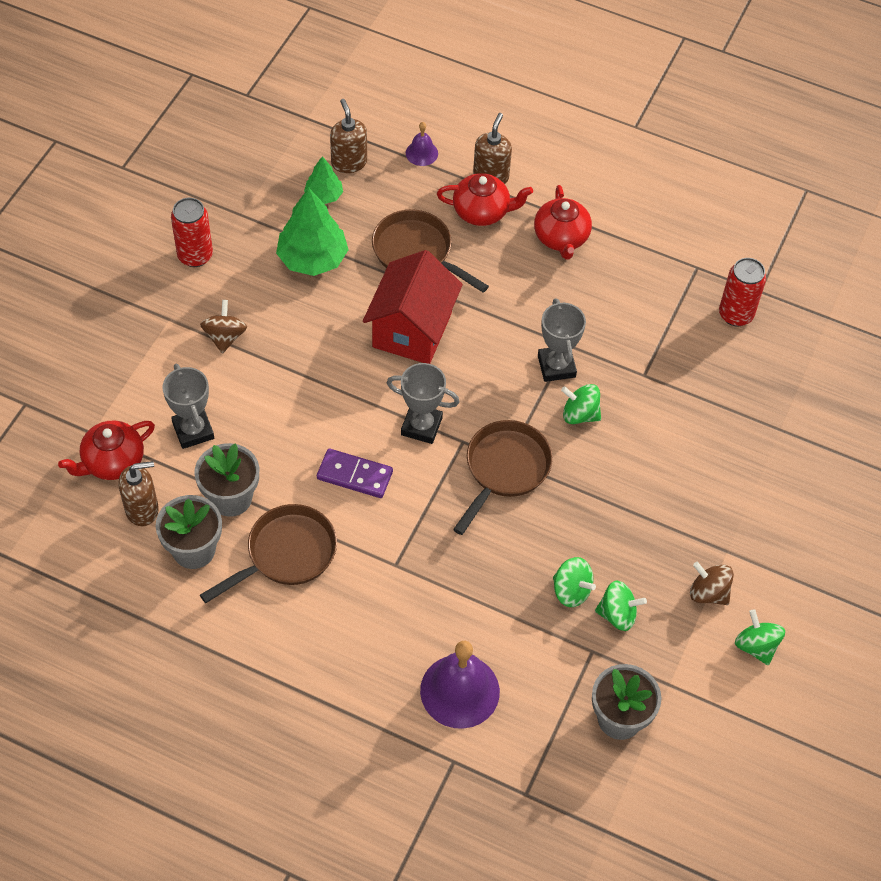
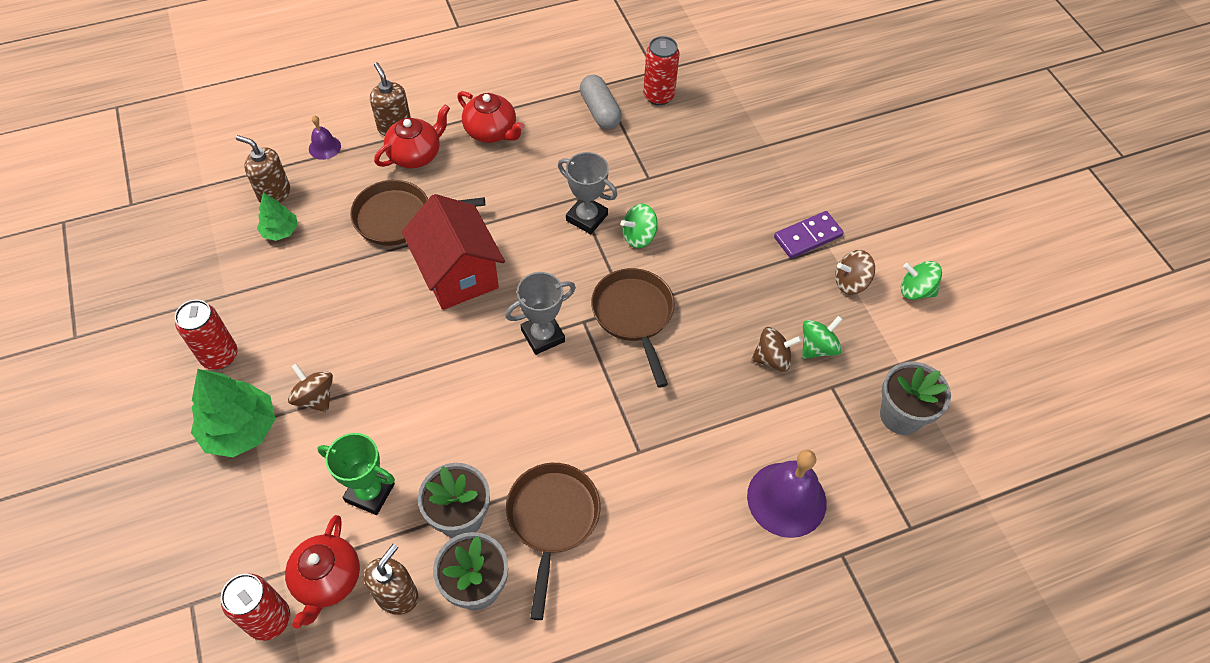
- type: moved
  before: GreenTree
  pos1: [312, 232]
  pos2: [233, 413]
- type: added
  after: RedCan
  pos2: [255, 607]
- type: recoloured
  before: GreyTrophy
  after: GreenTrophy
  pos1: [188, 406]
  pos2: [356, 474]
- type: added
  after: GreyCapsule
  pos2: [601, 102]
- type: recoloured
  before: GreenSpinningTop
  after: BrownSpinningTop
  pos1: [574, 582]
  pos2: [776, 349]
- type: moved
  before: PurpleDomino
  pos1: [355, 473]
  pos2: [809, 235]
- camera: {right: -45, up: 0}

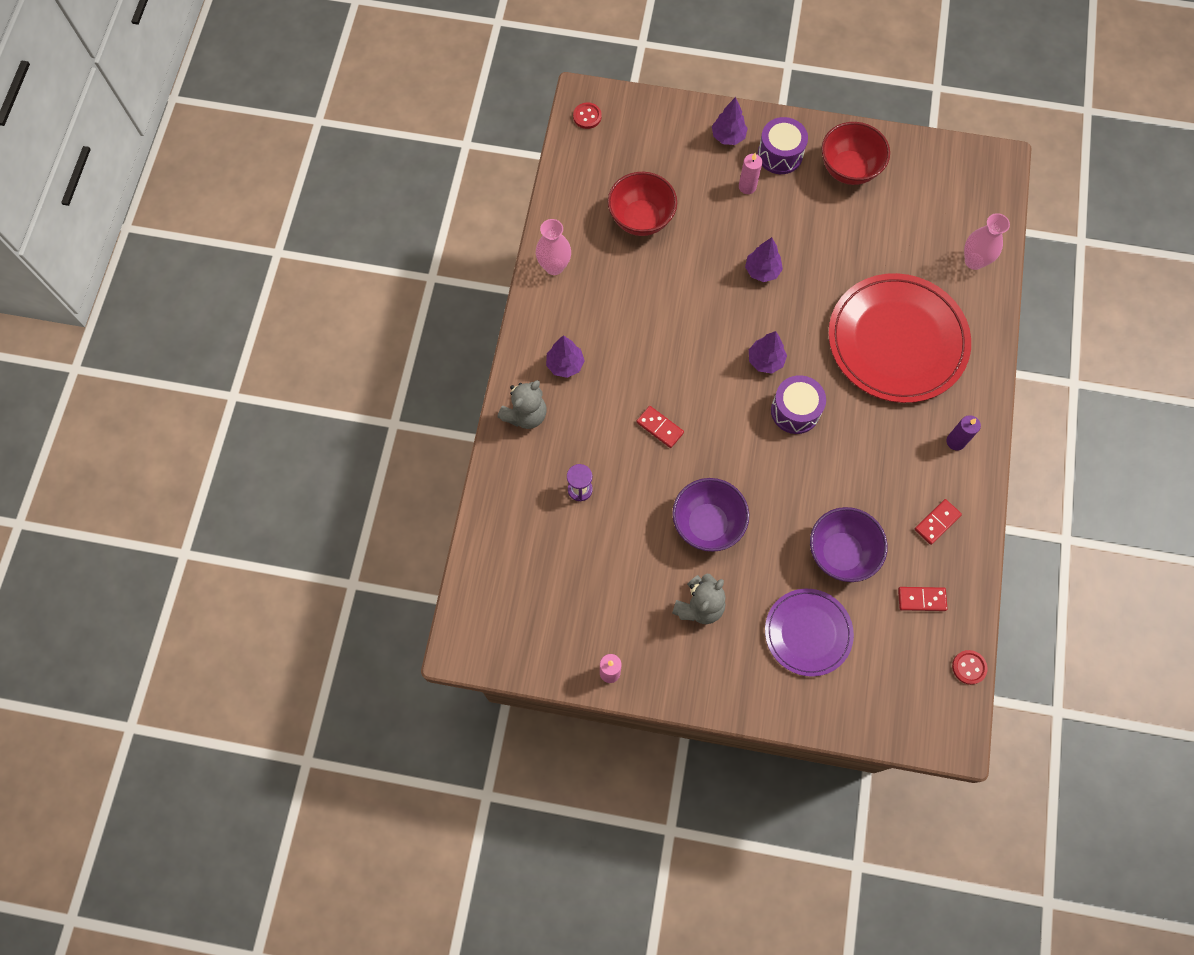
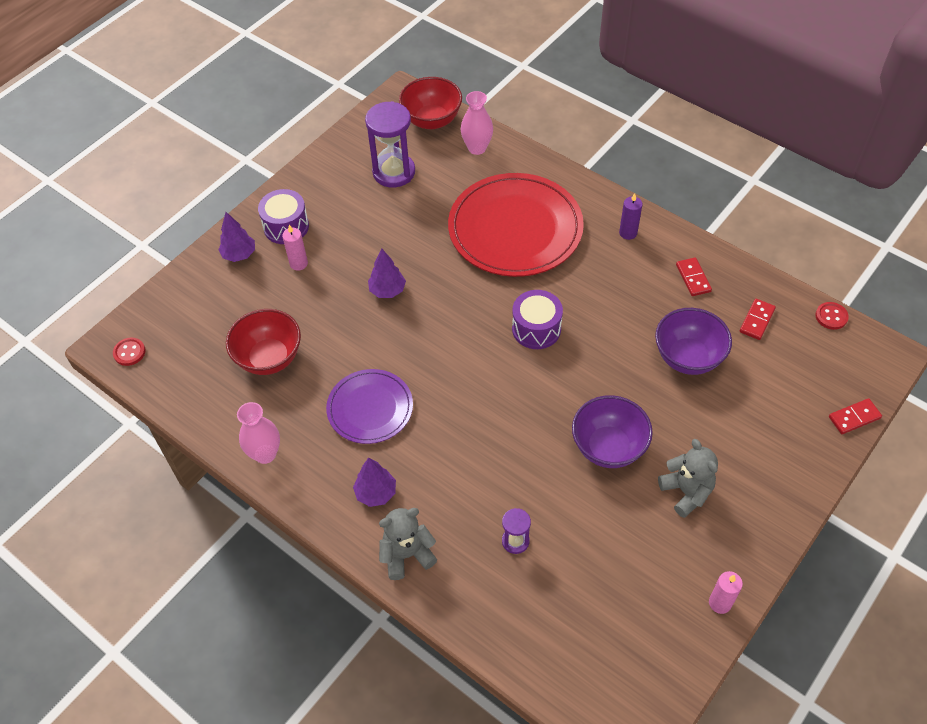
- type: moved
  before: PurplePlate
  pos1: [809, 633]
  pos2: [369, 406]
- type: added
  after: PurpleHourglass
  pos2: [390, 144]
- type: turned
  before: GreyTeddyBear
  pos1: [522, 404]
  pos2: [408, 544]
  turn: -90
- type: moved
  before: RedBowl
  pos1: [856, 153]
  pos2: [430, 103]
- type: moved
  before: RedDomino
  pos1: [660, 427]
  pos2: [855, 416]
- type: removed
  before: PurpleTree
  pos1: [768, 352]
- camera: {right: -60, up: -15}

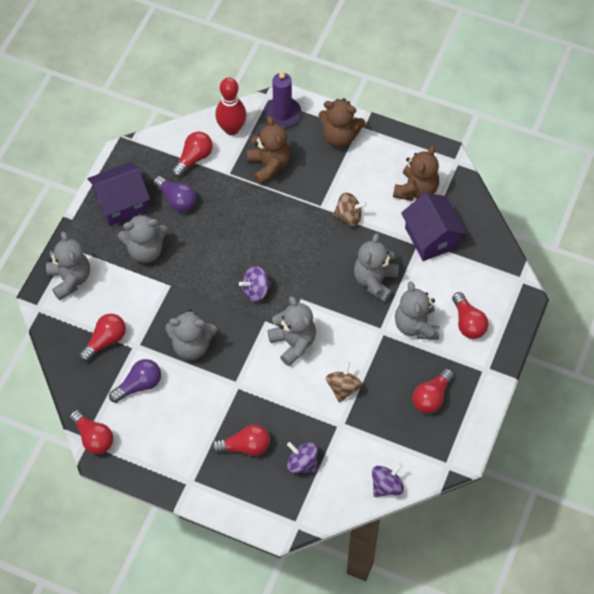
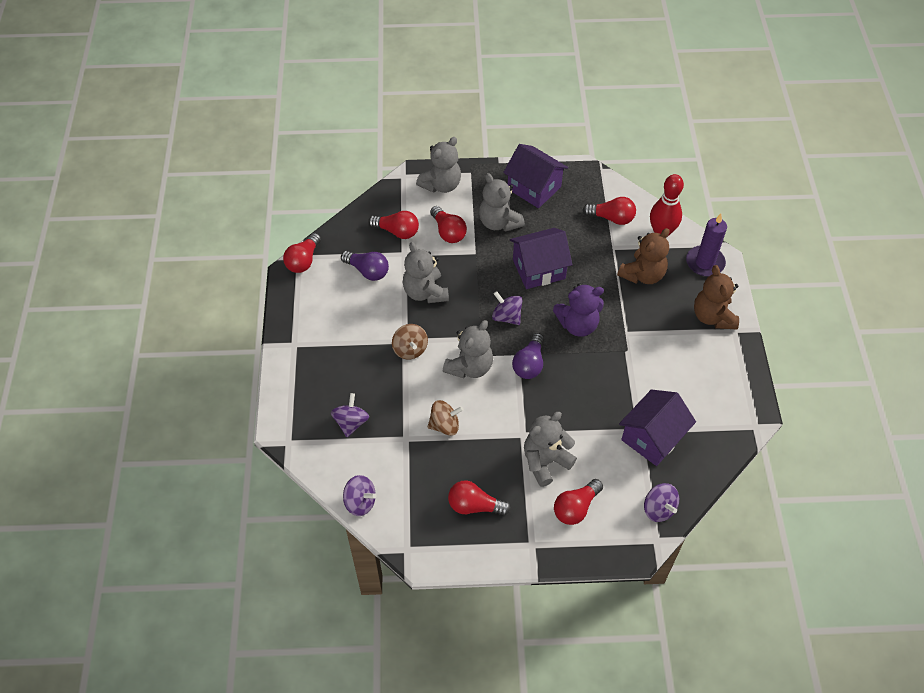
- type: moved
  before: BrownSpinningTop
  pos1: [350, 209]
  pos2: [410, 341]
- type: moved
  before: RedLightBulb
  pos1: [240, 440]
  pos2: [448, 224]
- type: added
  after: PurpleHouse
  pos2: [541, 258]
- type: moved
  before: PurpleLightBulb
  pos1: [174, 194]
  pos2: [528, 356]
- type: added
  after: PurpleTeddyBear
  pos2: [578, 310]
- type: added
  after: PurpleSpinningTop
  pos2: [661, 502]
- type: removed
  before: GreyTeddyBear
  pos1: [376, 267]
- type: removed
  before: BrownTeddyBear
  pos1: [416, 173]
- camera: {right: 65, up: -5}

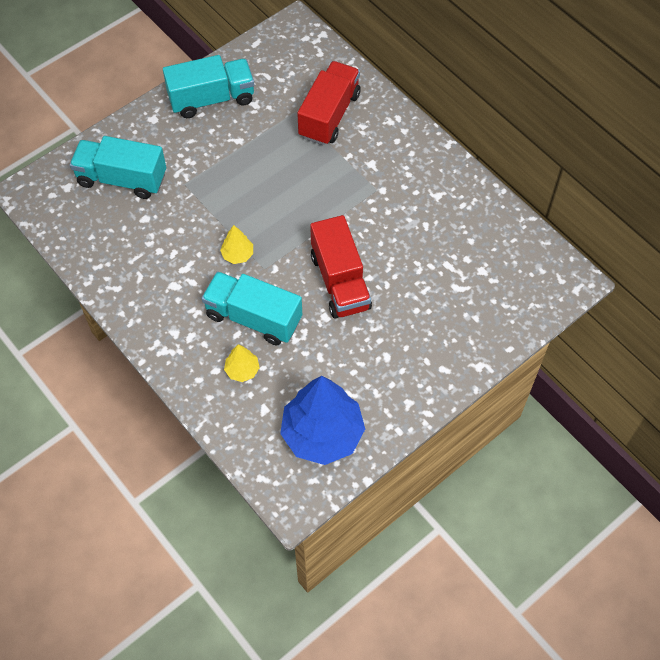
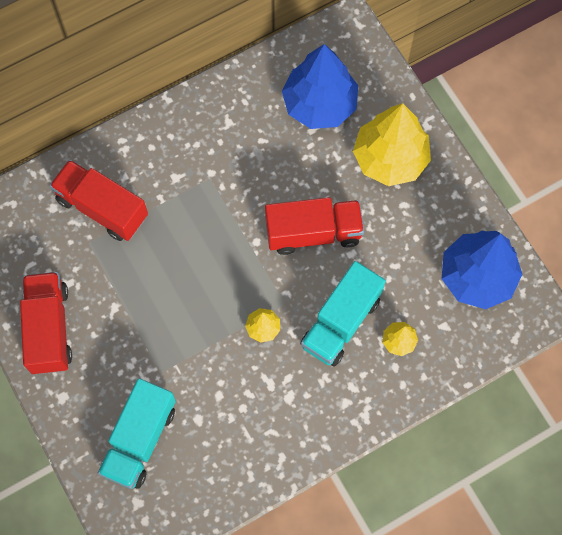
- type: recoloured
  before: TurquoiseTruck
  after: RedTruck
  pos1: [208, 86]
  pos2: [46, 323]
- type: added
  after: BlueTree
  pos2: [320, 86]
- type: added
  after: YellowTree
  pos2: [392, 144]
- camera: {right: -80, up: 10}

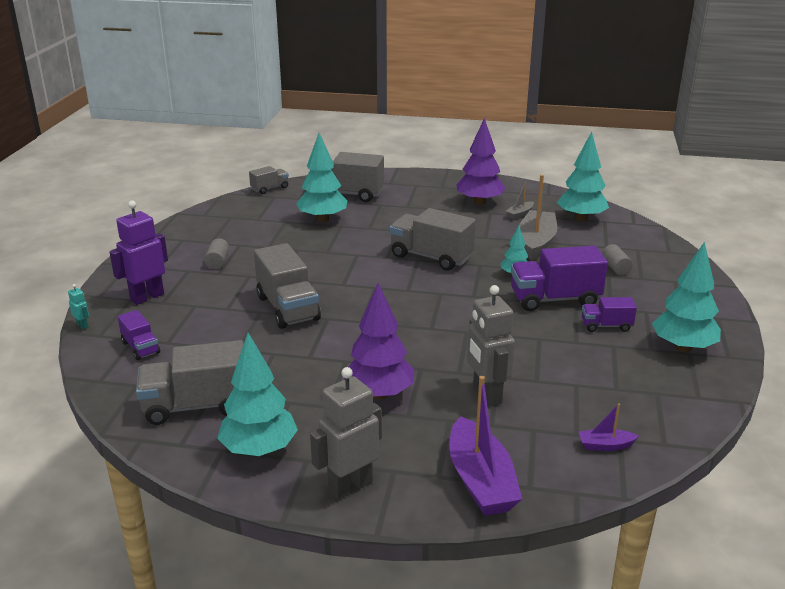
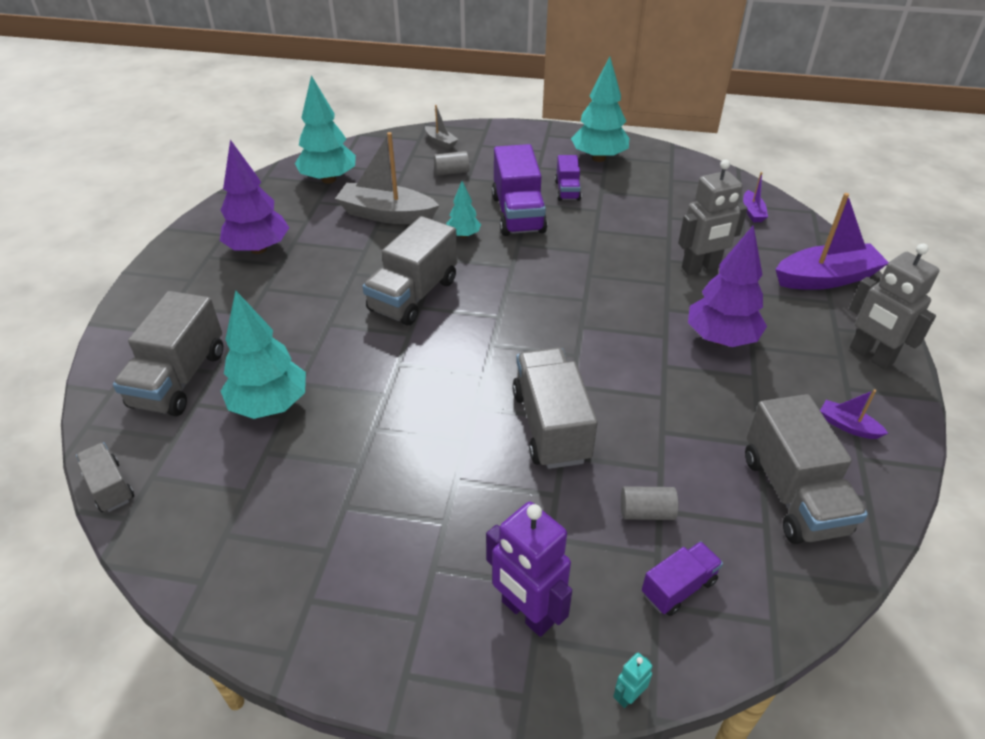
- type: moved
  before: GreyBoat
  pos1: [519, 201]
  pos2: [441, 127]
- type: turned
  before: GreyTruck
  pos1: [287, 286]
  pos2: [555, 408]
  turn: -75
- type: moved
  before: GreyCylinder
  pos1: [216, 254]
  pos2: [649, 503]
- type: replaced
  before: TurquoiseTree
  after: PurpleBoat
  pos1: [257, 394]
  pos2: [854, 414]
- camera: {right: -90, up: 15}

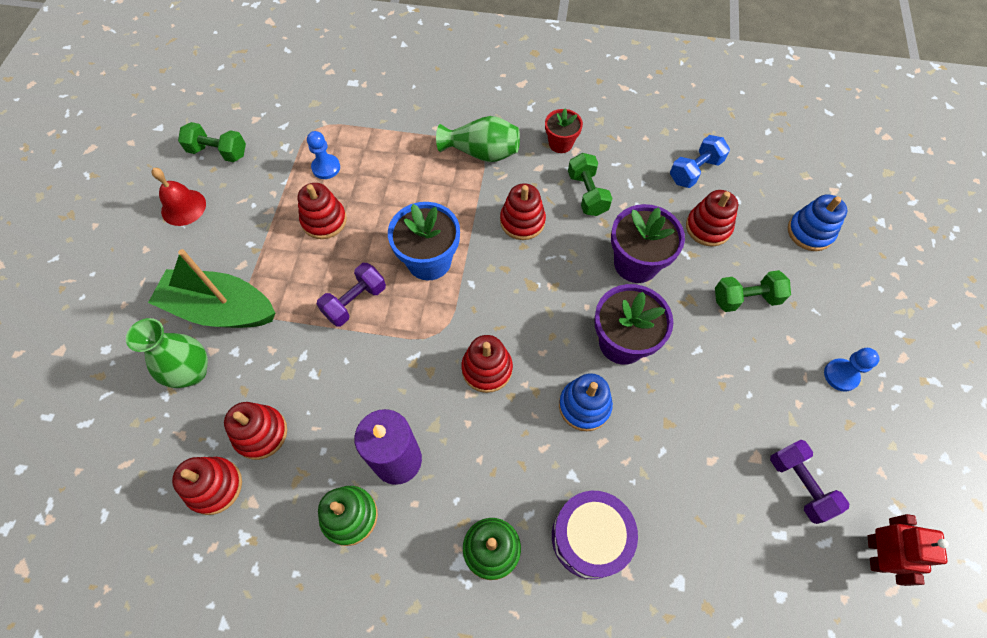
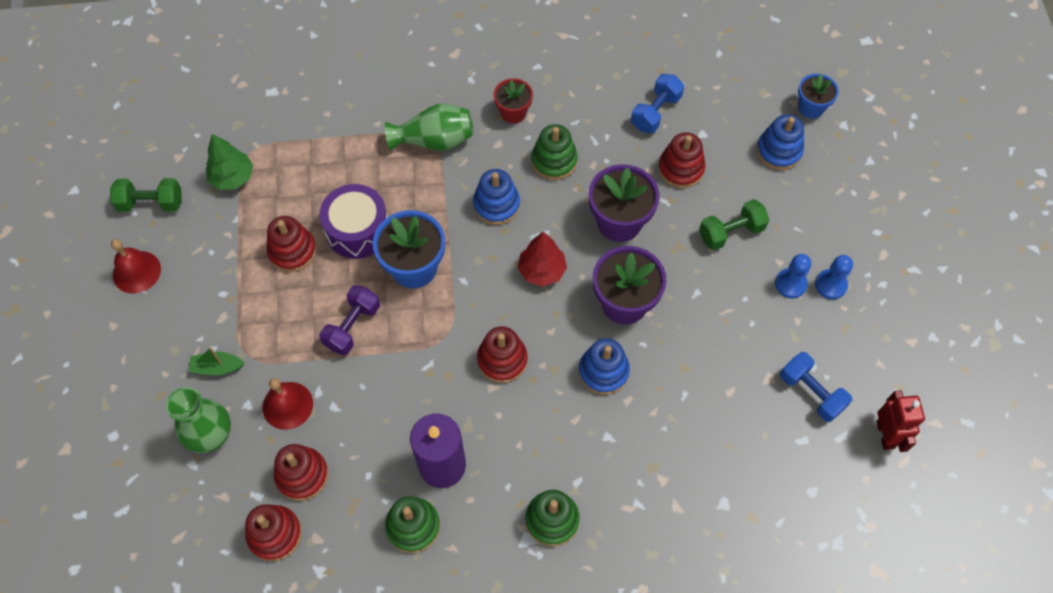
- type: resized
  before: GreenBoat
  pos1: [211, 288]
  pos2: [216, 361]
  scale: 0.42
- type: added
  after: GreenTree
  pos2: [229, 162]
- type: added
  after: RedBell
  pos2: [288, 404]
- type: moved
  before: PurpleDrum
  pos1: [595, 535]
  pos2: [353, 221]
- type: recoloured
  before: RedStackingToy
  after: BlueStackingToy
  pos1: [523, 212]
  pos2: [496, 197]
- type: added
  after: RedTree
  pos2: [542, 259]
- type: replaced
  before: GreenDumbbell
  after: GreenStackingToy
  pos1: [590, 184]
  pos2: [554, 152]
- type: moved
  before: BluePawn
  pos1: [323, 155]
  pos2: [793, 276]
- type: recoloured
  before: PurpleDumbbell
  after: BlueDumbbell
  pos1: [810, 482]
  pos2: [816, 387]
- type: added
  after: BlueFlowerPot
  pos2: [818, 95]
- camera: {right: -15, up: 0}

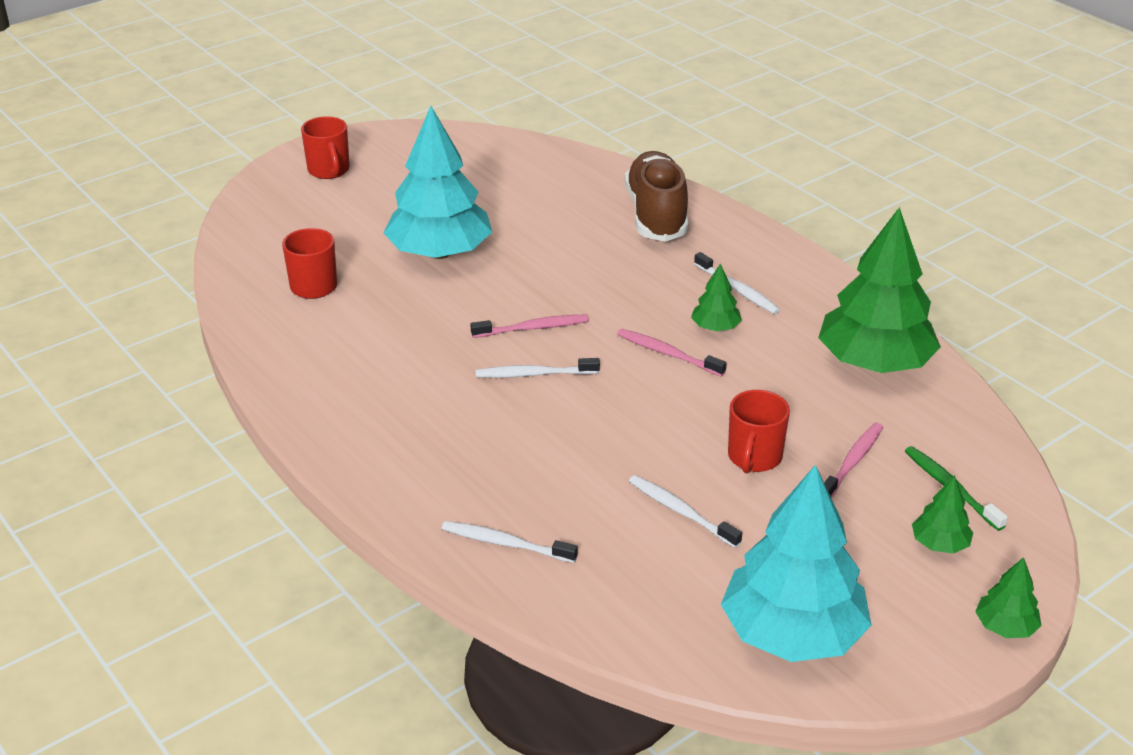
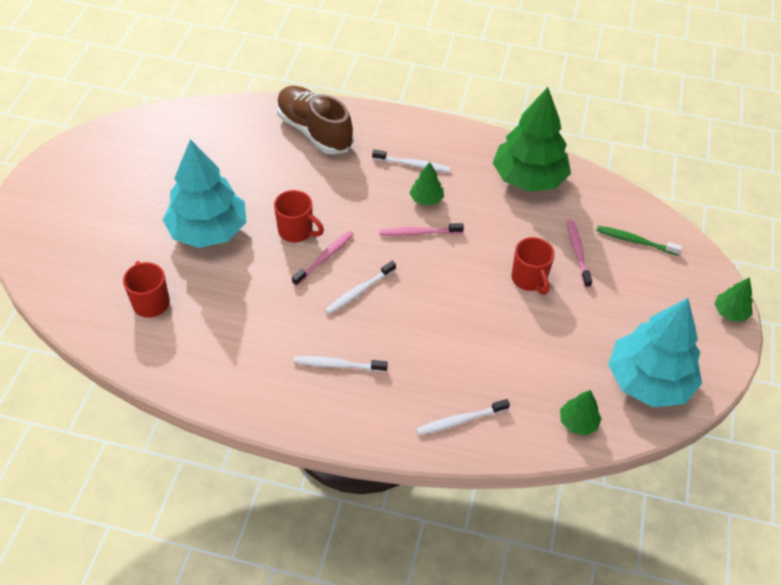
- type: moved
  before: RedMug
  pos1: [325, 147]
  pos2: [299, 216]
- type: moved
  before: WhiteToothbrush
  pos1: [685, 511]
  pos2: [340, 364]
- type: moved
  before: GreenTree
  pos1: [942, 514]
  pos2: [581, 413]
- camera: {right: -40, up: 15}

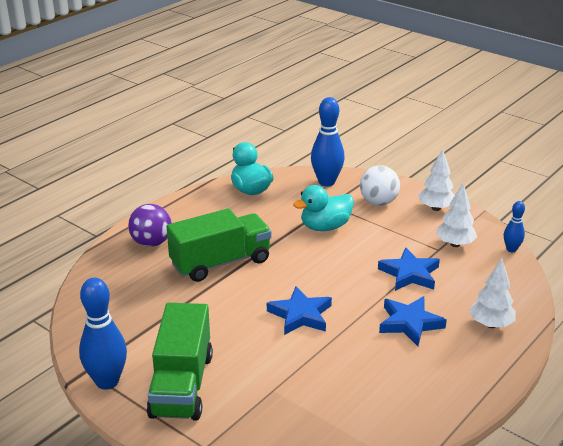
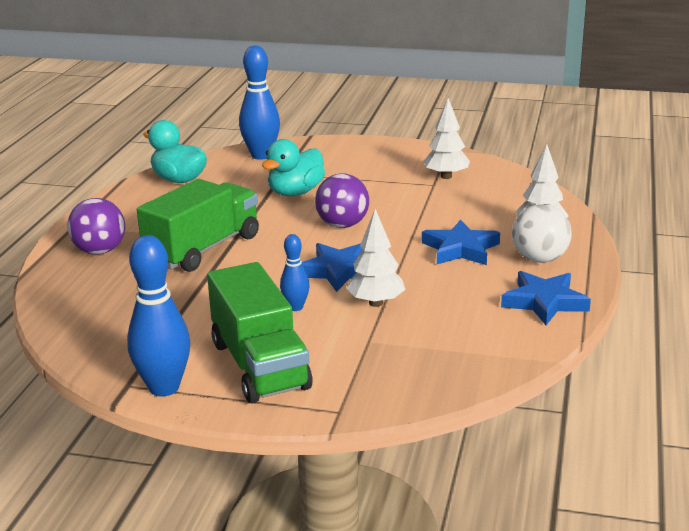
- type: moved
  before: BlueBowlingPin
  pos1: [514, 226]
  pos2: [295, 272]
- type: added
  after: PurpleBall
  pos2: [342, 201]
- type: moved
  before: WhiteTree
  pos1: [436, 180]
  pos2: [375, 258]
- type: moved
  before: BlueStar
  pos1: [409, 269]
  pos2: [546, 298]
- type: moved
  before: WhiteBall
  pos1: [380, 186]
  pos2: [542, 233]
- camera: {right: -25, up: -5}

